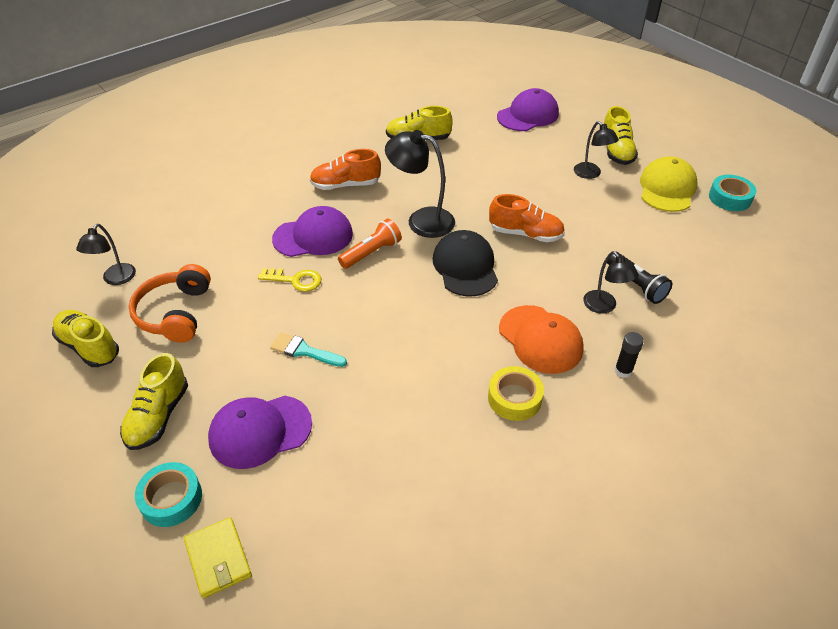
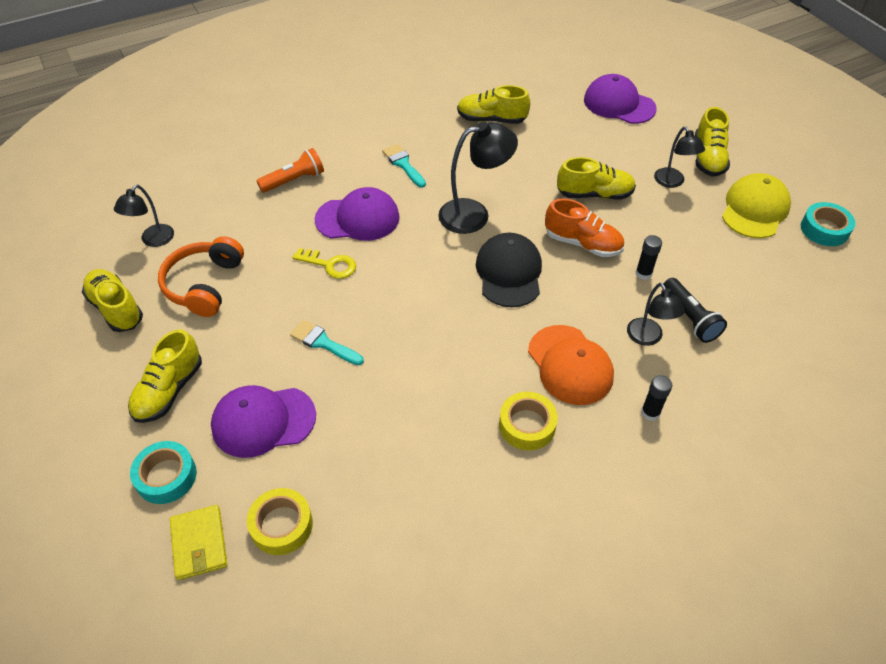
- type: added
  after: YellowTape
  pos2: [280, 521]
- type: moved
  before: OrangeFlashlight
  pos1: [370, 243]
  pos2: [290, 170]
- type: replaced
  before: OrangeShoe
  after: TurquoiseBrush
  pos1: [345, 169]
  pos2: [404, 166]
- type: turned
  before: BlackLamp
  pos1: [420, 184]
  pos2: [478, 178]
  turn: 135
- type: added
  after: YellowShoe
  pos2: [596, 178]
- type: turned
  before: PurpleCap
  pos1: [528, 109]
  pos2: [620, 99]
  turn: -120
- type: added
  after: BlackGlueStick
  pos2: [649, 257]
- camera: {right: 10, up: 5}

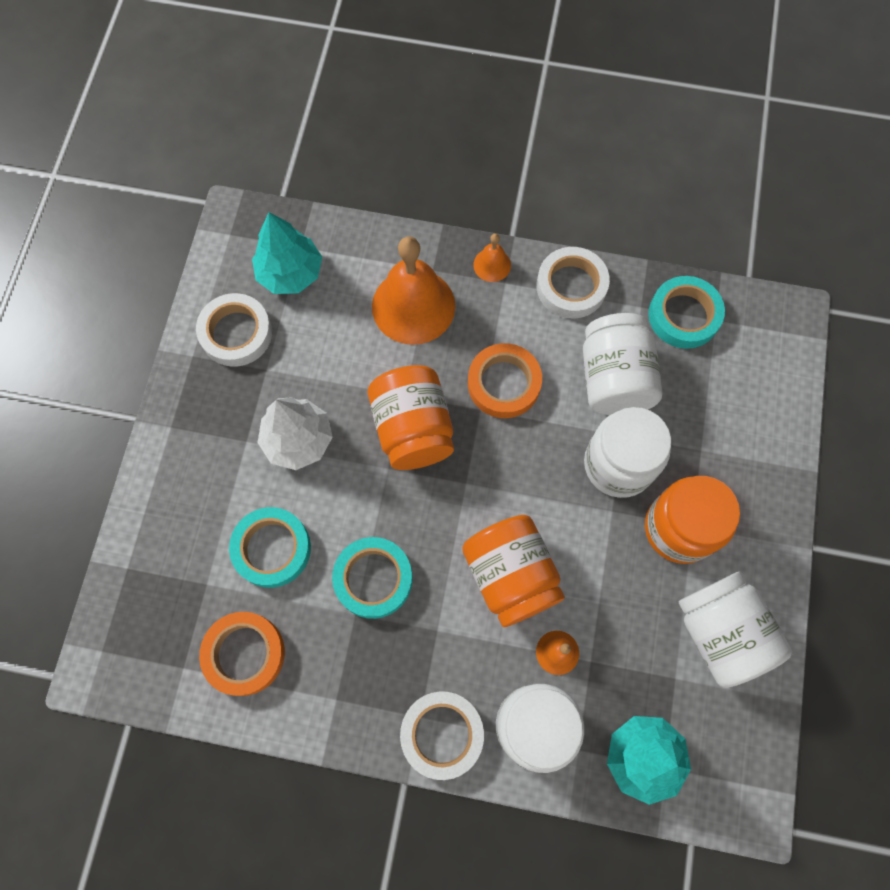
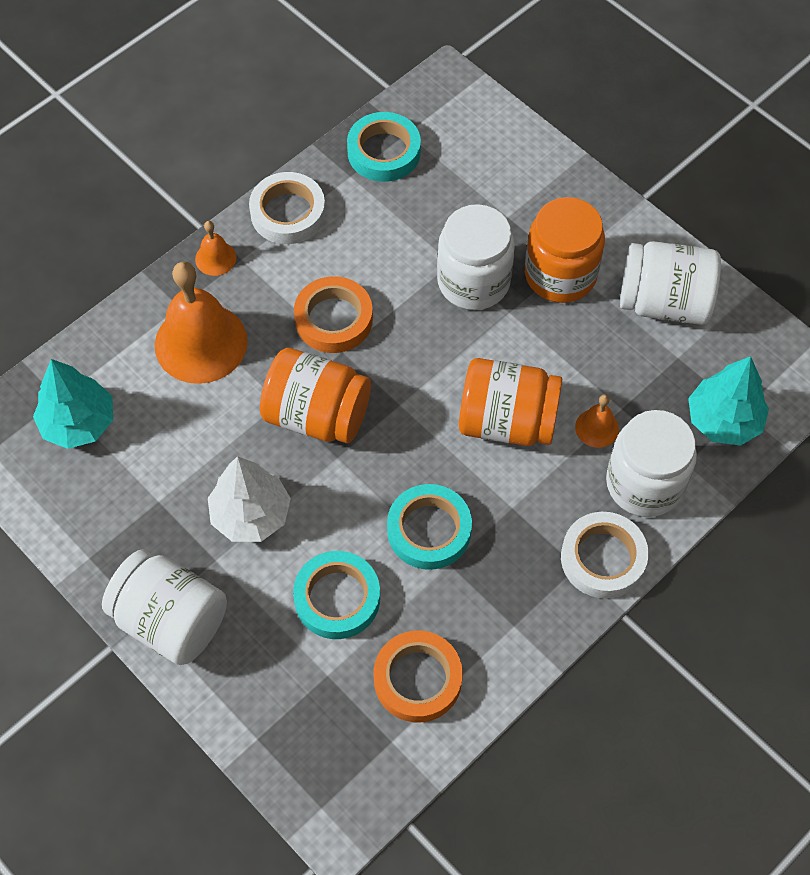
- type: moved
  before: WhiteJar
  pos1: [622, 364]
  pos2: [164, 607]
- type: removed
  before: WhiteTape
  pos1: [234, 330]
- camera: {right: -55, up: -10}

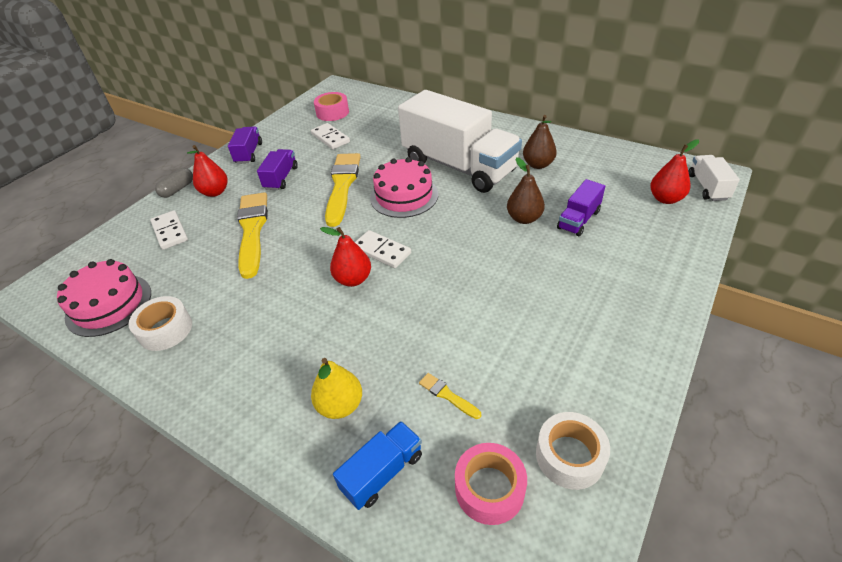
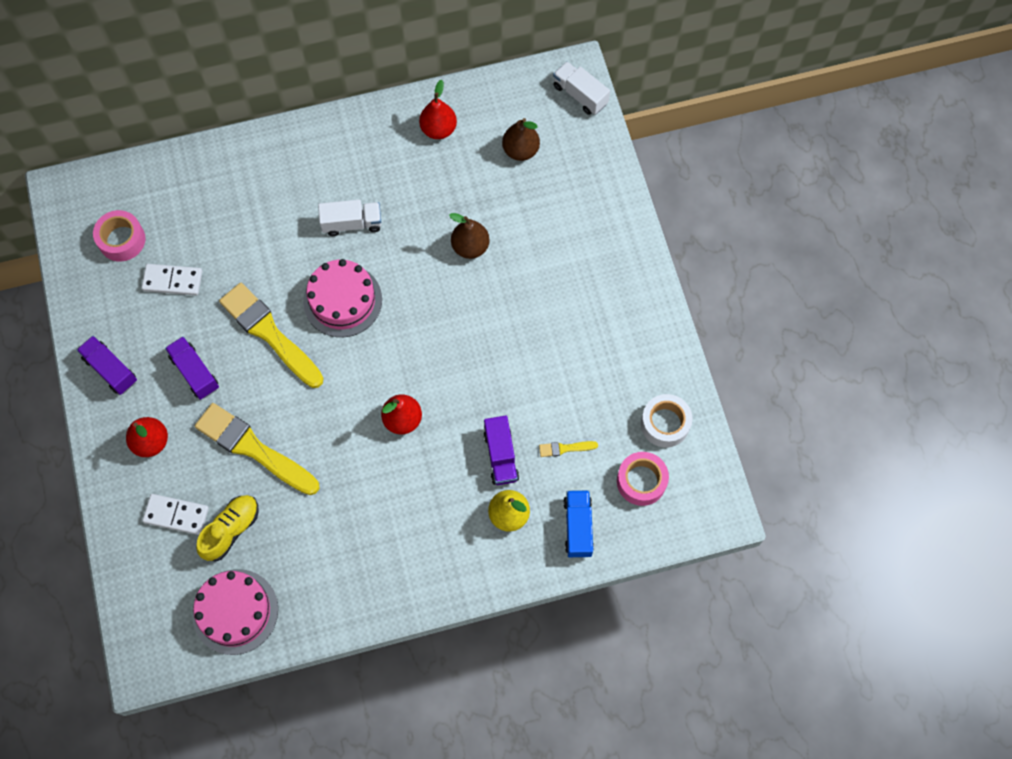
- type: added
  after: YellowShoe
  pos2: [227, 528]
- type: resized
  before: WhiteTruck
  pos1: [460, 141]
  pos2: [350, 218]
  scale: 0.43
- type: moved
  before: RedPear
  pos1: [674, 171]
  pos2: [438, 109]
- type: moved
  before: PurpleTruck
  pos1: [581, 207]
  pos2: [501, 450]
- type: moved
  before: BrownPear
  pos1: [540, 142]
  pos2: [521, 139]
- type: removed
  before: WhiteTape
  pos1: [160, 323]
- type: removed
  before: GreyCapsule
  pos1: [174, 183]
- type: removed
  before: WhiteDomino
  pos1: [383, 249]
- camera: {right: -50, up: 25}

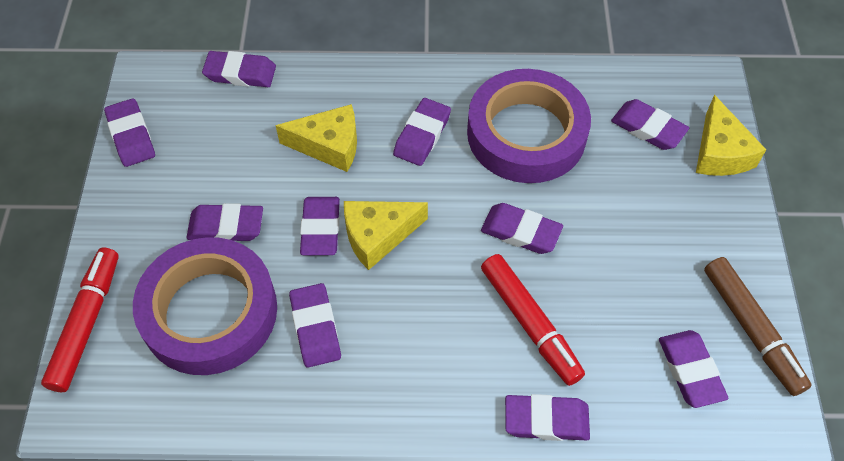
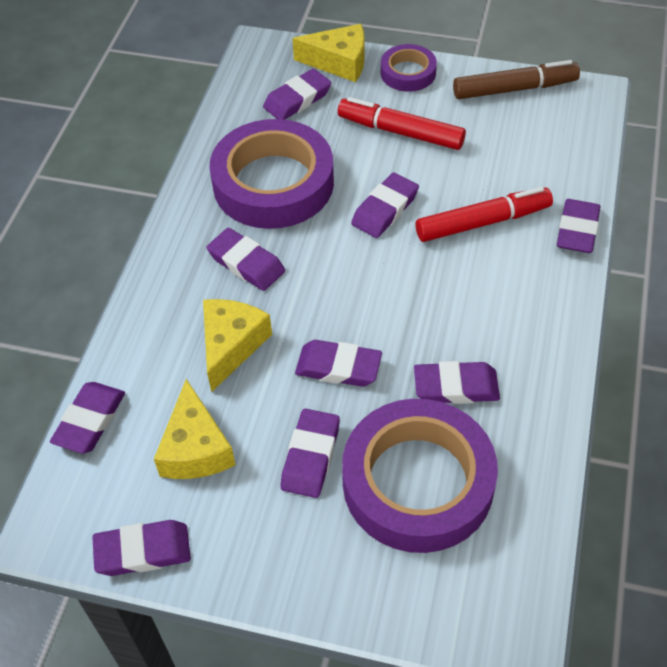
- type: moved
  before: YellowCheese
  pos1: [386, 235]
  pos2: [195, 429]
- type: moved
  before: RedMarker
  pos1: [80, 319]
  pos2: [402, 123]
- type: added
  after: PurpleTape
  pos2: [409, 68]
- type: removed
  before: PurpleEraser
  pos1: [693, 369]
- camera: {right: -75, up: -5}

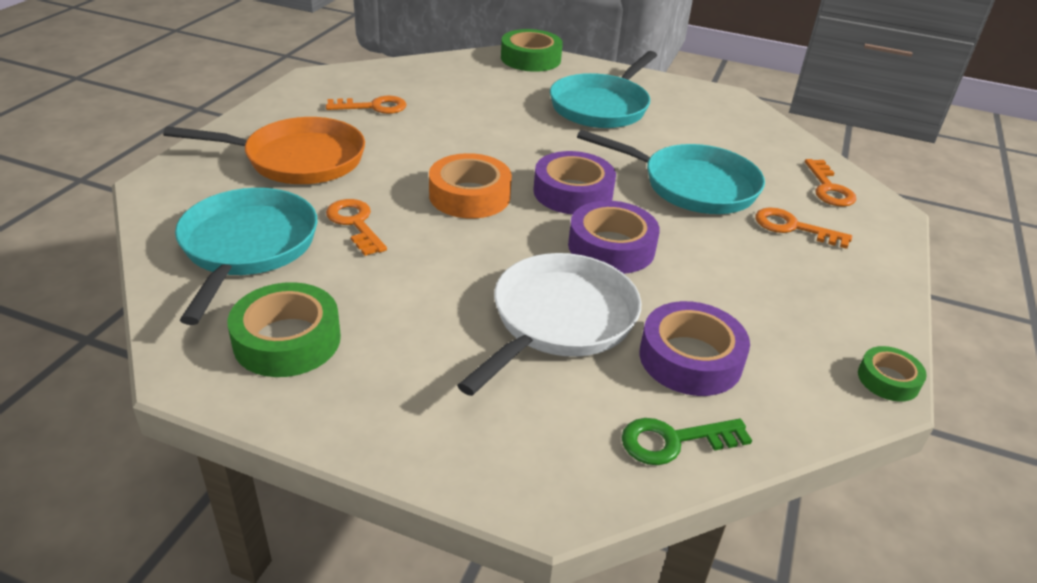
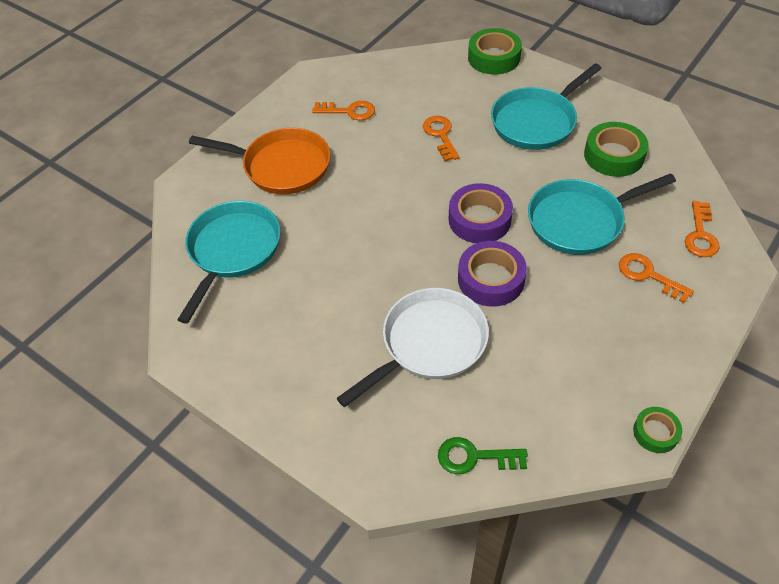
- type: moved
  before: OrangeKey
  pos1: [356, 227]
  pos2: [441, 138]
- type: turned
  before: TurquoisePan
  pos1: [671, 172]
  pos2: [602, 214]
  turn: 120
- type: moved
  before: GreenTape
  pos1: [284, 329]
  pos2: [616, 149]
- type: removed
  before: OrangeTape
  pos1: [470, 185]
- type: removed
  before: PurpleTape
  pos1: [694, 348]
- camera: {right: 20, up: 15}

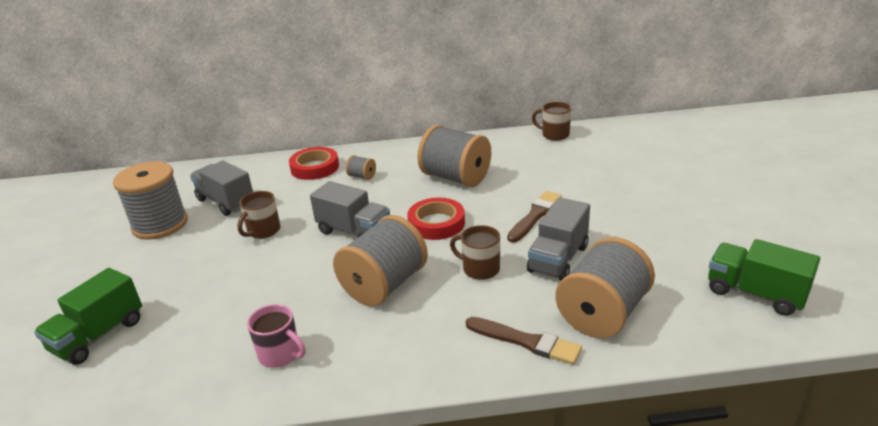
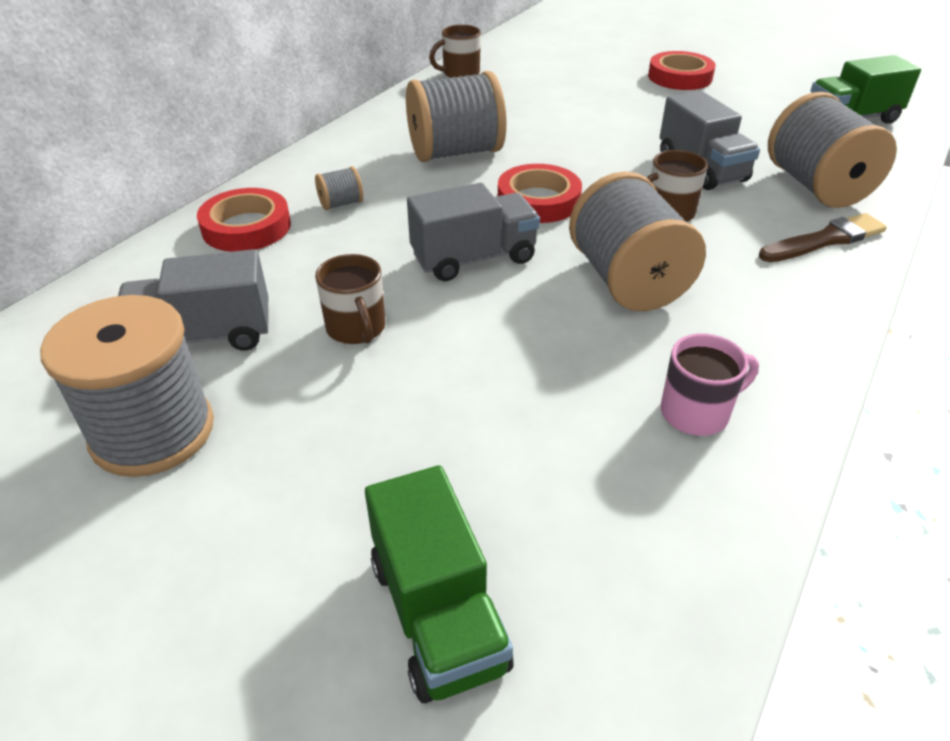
- type: added
  after: RedTape
  pos2: [682, 70]
- type: removed
  before: BrownBrush
  pos1: [534, 217]
- camera: {right: -55, up: 10}

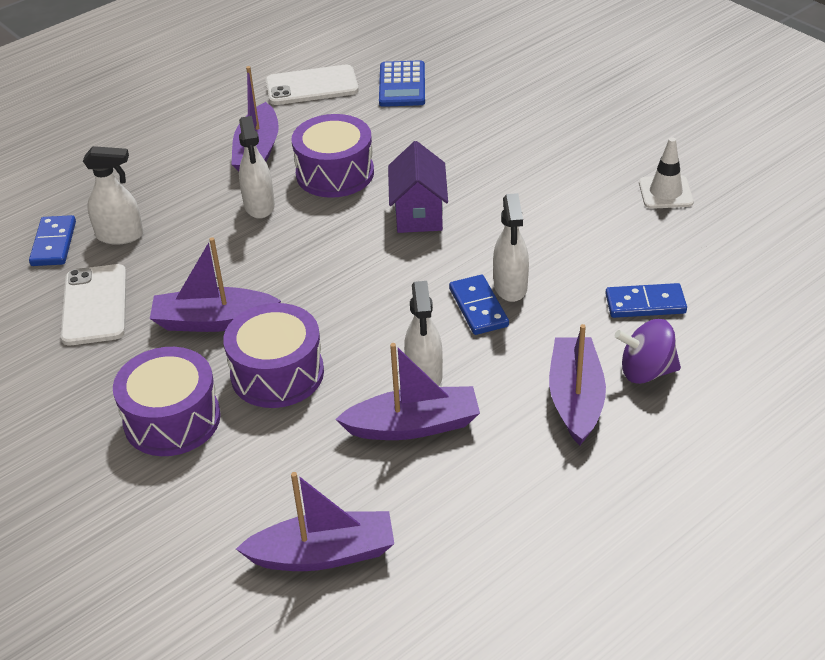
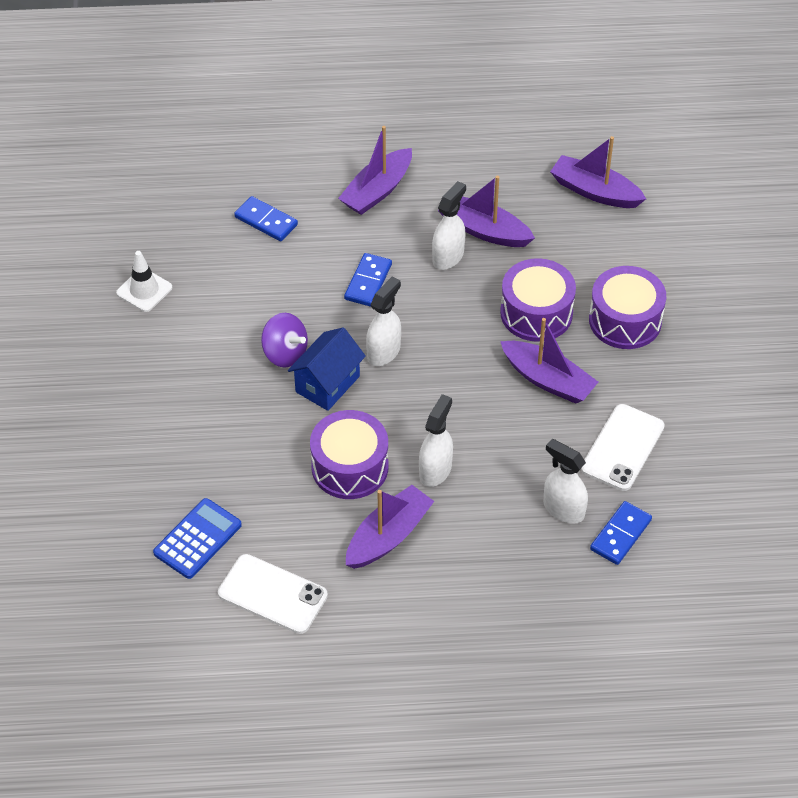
- type: moved
  before: PurpleSpinningTop
  pos1: [648, 351]
  pos2: [284, 340]
- type: recoloured
  before: PurpleHouse
  after: BlueHouse
  pos1: [418, 187]
  pos2: [327, 369]
- type: moved
  before: WhiteSprayBottle
  pos1: [511, 247]
  pos2: [383, 321]
- camera: {right: -145, up: 10}

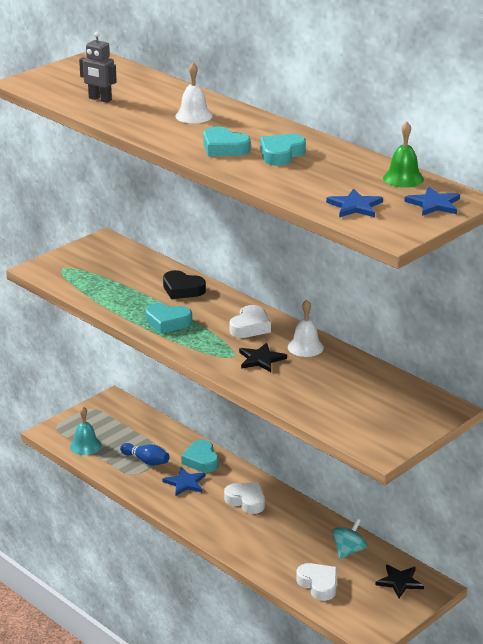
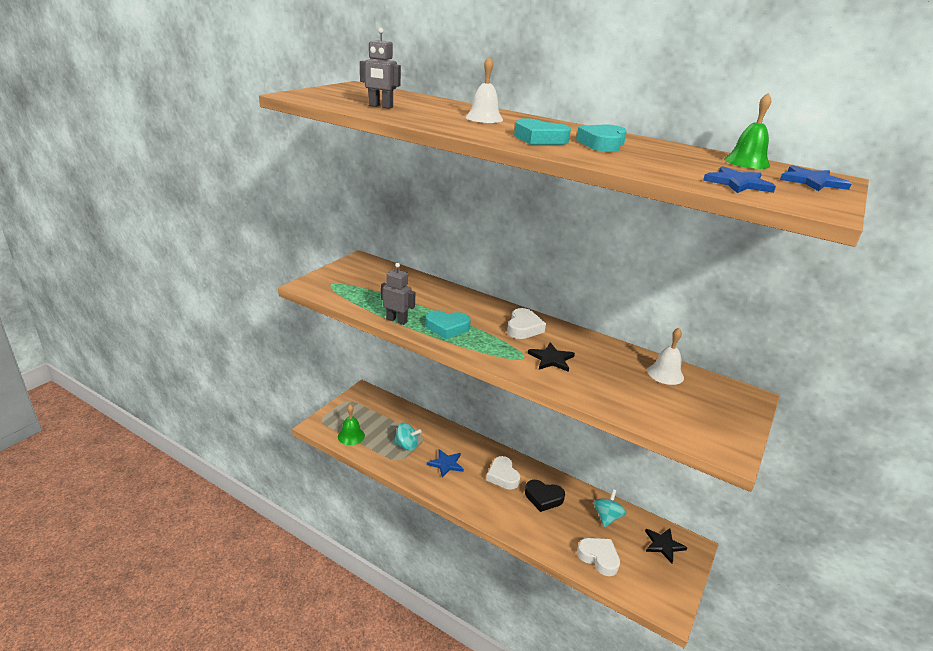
- type: recoloured
  before: TurquoiseBell
  after: GreenBell
  pos1: [85, 430]
  pos2: [351, 424]
- type: added
  after: GreyRobot
  pos2: [398, 294]
- type: replaced
  before: BlueBowlingPin
  after: TurquoiseSpinningTop
  pos1: [145, 454]
  pos2: [407, 436]
- type: turned
  before: WhiteHeart
  pos1: [244, 498]
  pos2: [503, 473]
  turn: -135
- type: moved
  before: BlackHeart
  pos1: [184, 284]
  pos2: [545, 496]
- type: moved
  before: WhiteBell
  pos1: [306, 328]
  pos2: [665, 356]
- type: removed
  before: TurquoiseHeart
  pos1: [200, 456]
- camera: {right: -15, up: 0}

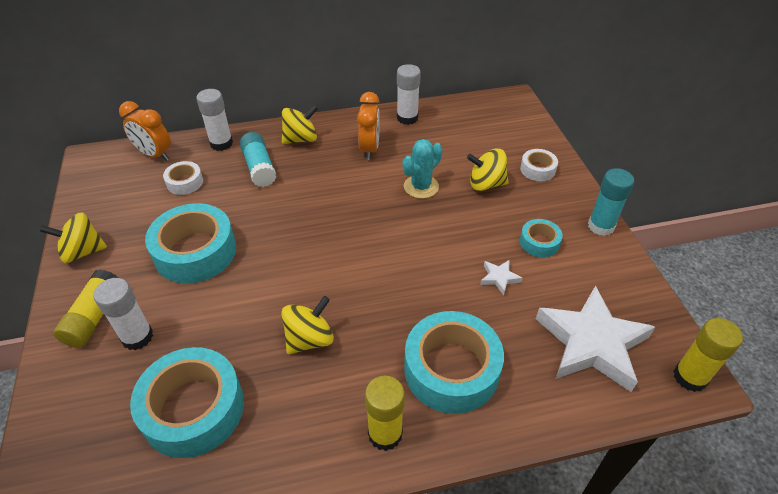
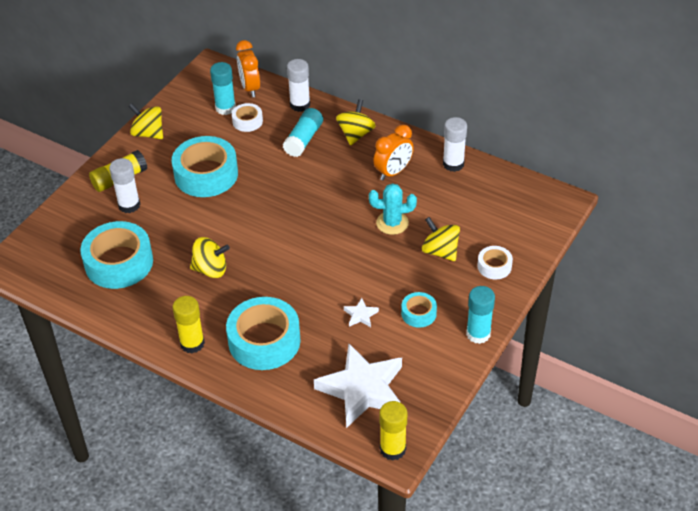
- type: added
  after: TurquoiseGlueStick
  pos2: [223, 88]
- type: turned
  before: YellowSpinningTop
  pos1: [300, 124]
  pos2: [355, 122]
  turn: -90
- camera: {right: 45, up: 0}

